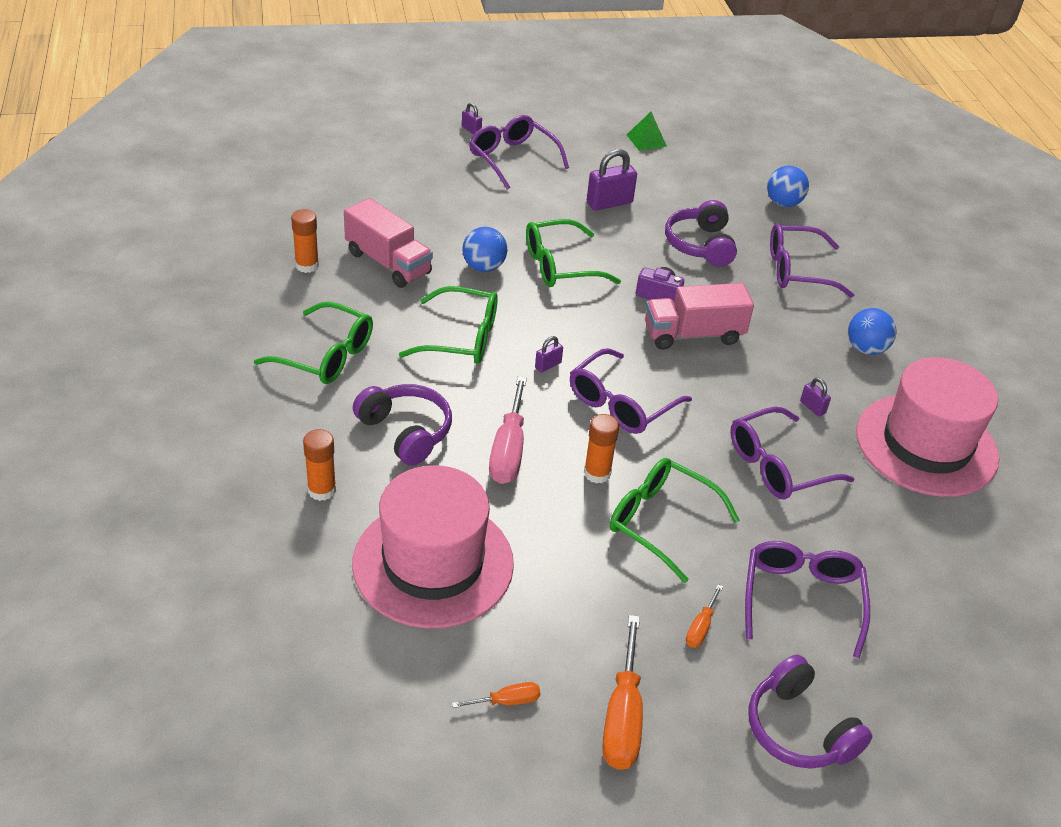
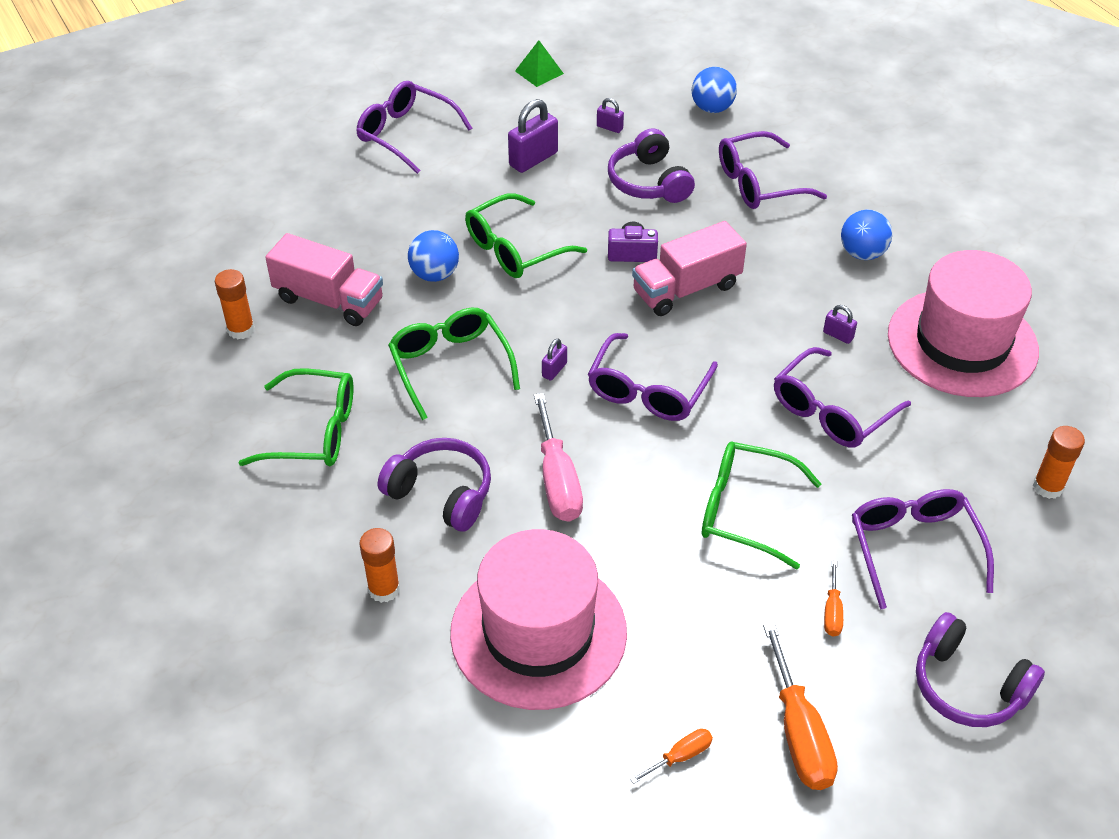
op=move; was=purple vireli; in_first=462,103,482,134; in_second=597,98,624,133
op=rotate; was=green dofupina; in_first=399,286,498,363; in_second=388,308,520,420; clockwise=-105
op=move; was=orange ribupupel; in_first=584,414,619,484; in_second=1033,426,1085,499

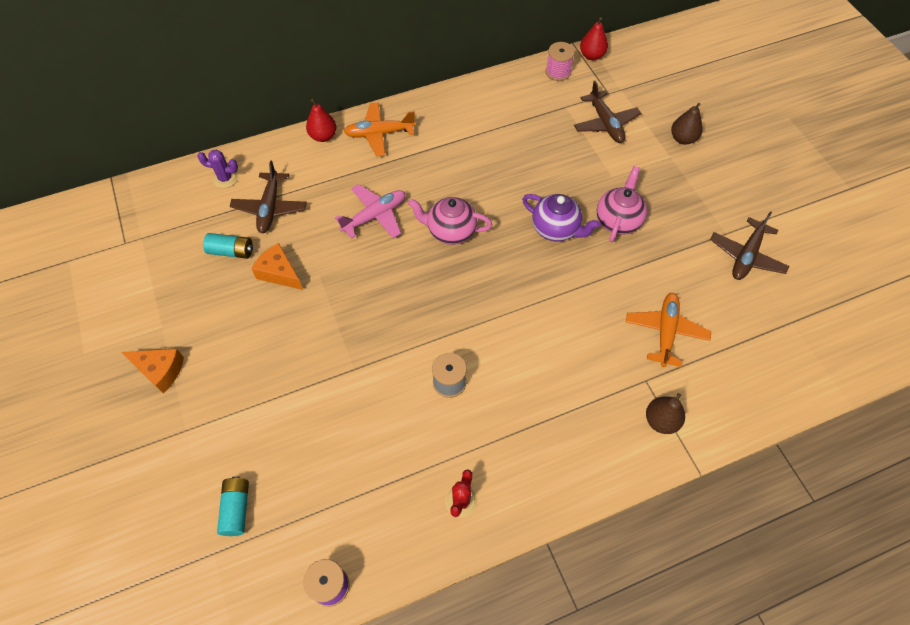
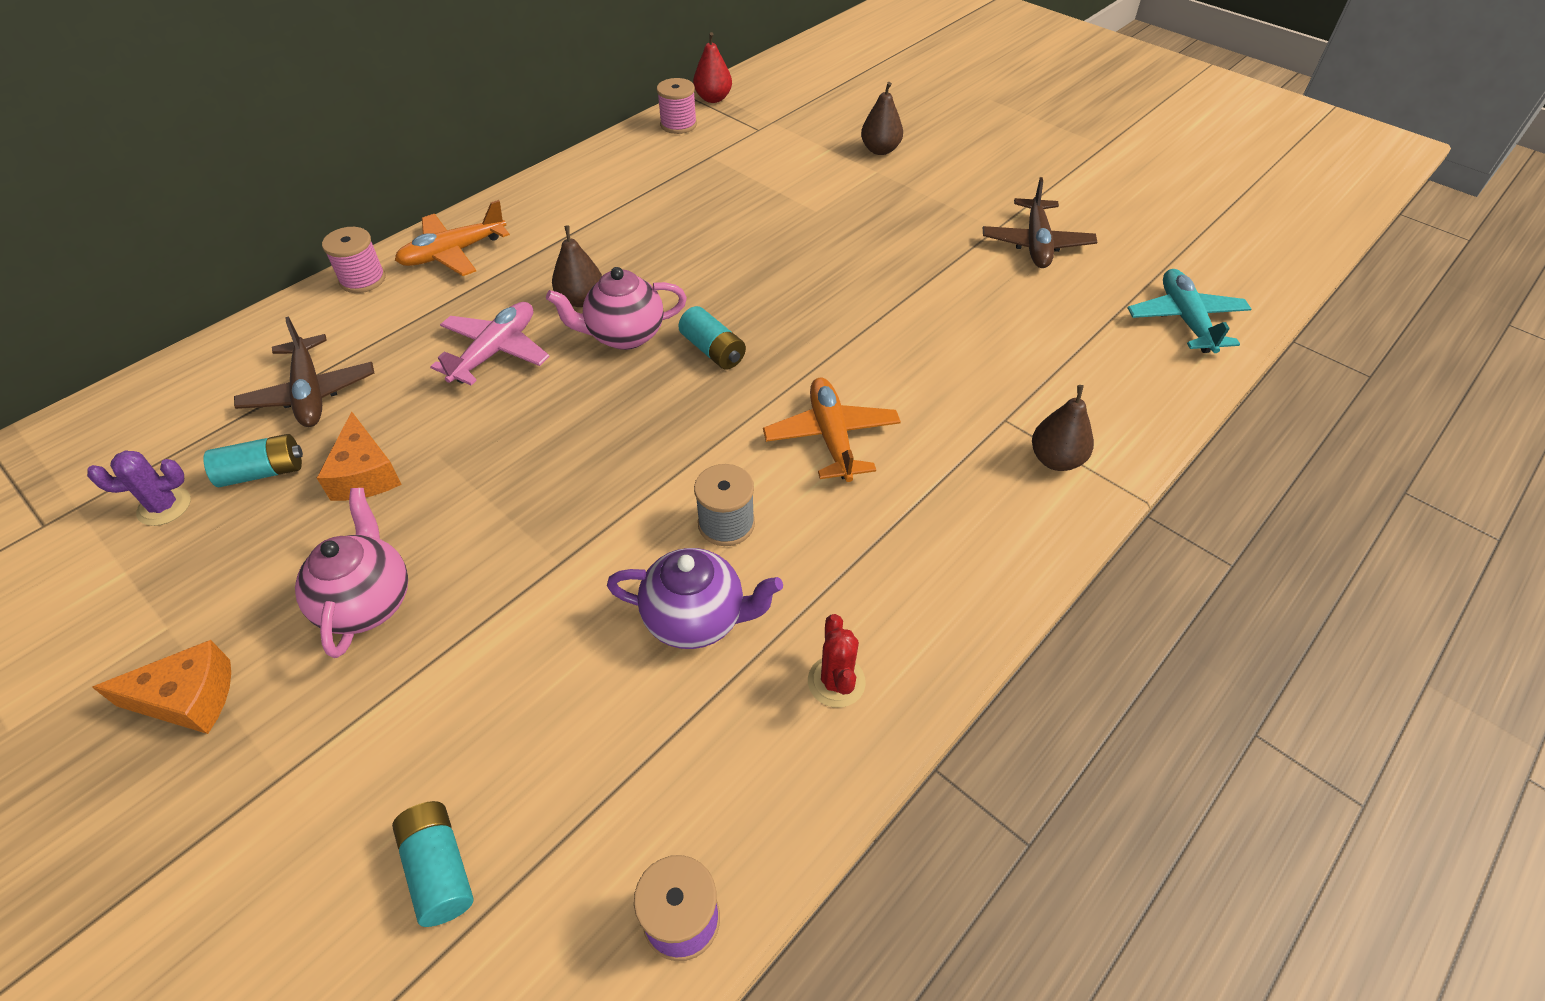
op=delete; was=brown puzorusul; in_first=574,81,641,143
op=replace; was=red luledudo; now=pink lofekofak; in_first=306,99,336,142; in_second=322,227,386,293
op=move; was=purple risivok; in_first=197,150,238,188; in_second=87,450,191,526
op=move; was=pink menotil; in_first=597,166,647,242; in_second=295,488,408,658
op=move; was=purple menotil; in_first=522,194,601,242; in_second=607,548,783,649
op=rotate; was=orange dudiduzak; in_first=251,243,303,290; in_second=317,412,402,501; clockwise=-120
op=move; was=orange puzorusul; in_first=626,293,711,367; in_second=763,378,901,482
op=insert; now=brown luledudo; in_second=552,226,602,307
op=insert; now=turquoise puzorusul; in_second=1127,269,1251,353
op=insert; now=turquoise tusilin; in_second=678,306,746,370

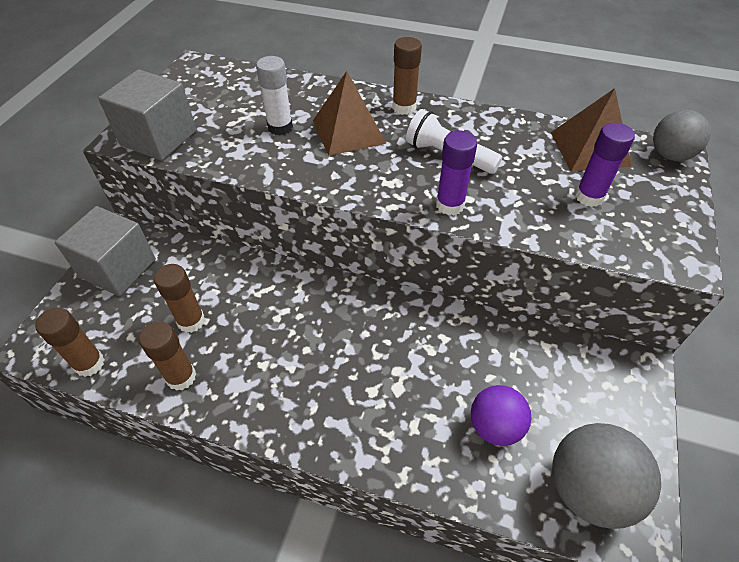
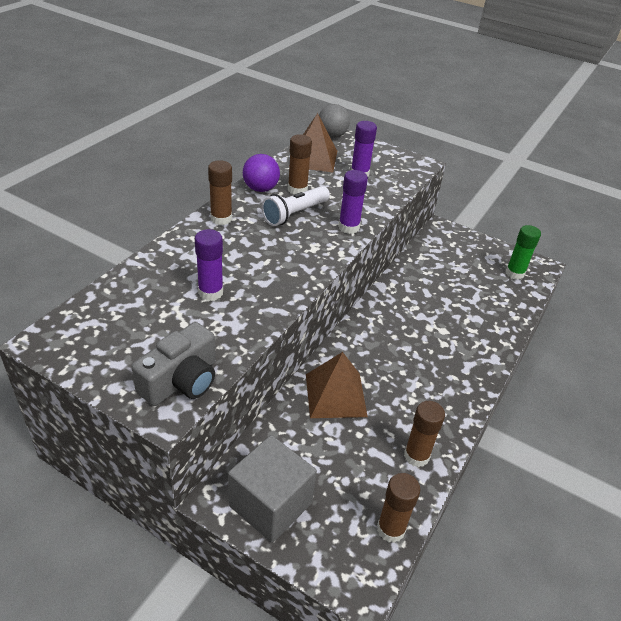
op=recolor; was=white ribupupel; now=purple ribupupel; in_first=256,56,293,135; in_second=195,229,223,301
op=replace; was=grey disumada; now=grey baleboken; in_first=98,69,196,161; in_second=131,322,216,406
op=move; was=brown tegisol; in_first=313,71,386,156; in_second=306,352,368,418
op=move; was=brown ribupupel; in_first=154,264,205,333; in_second=288,134,312,195
op=move; was=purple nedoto; in_first=471,385,531,446; in_second=243,154,280,192
op=replace; was=grey nedoto; now=green ribupupel; in_first=552,423,661,529; in_second=506,225,541,280

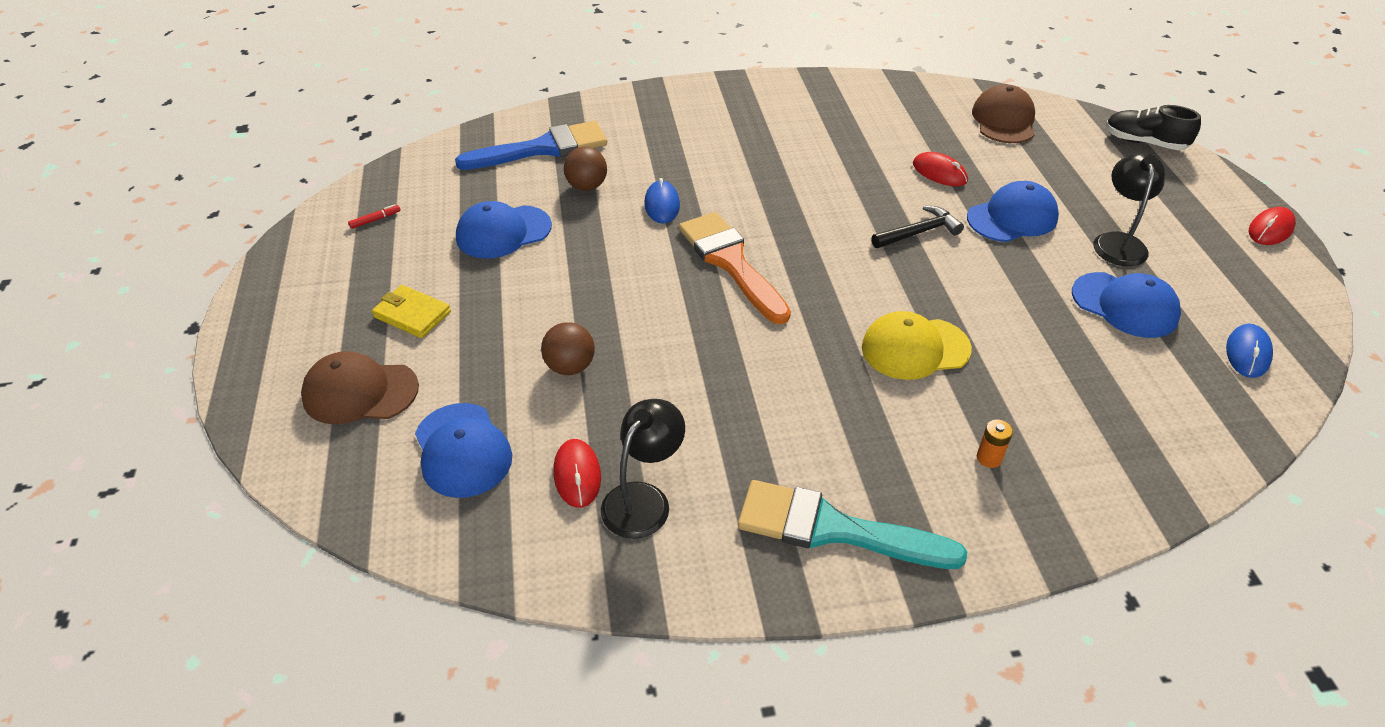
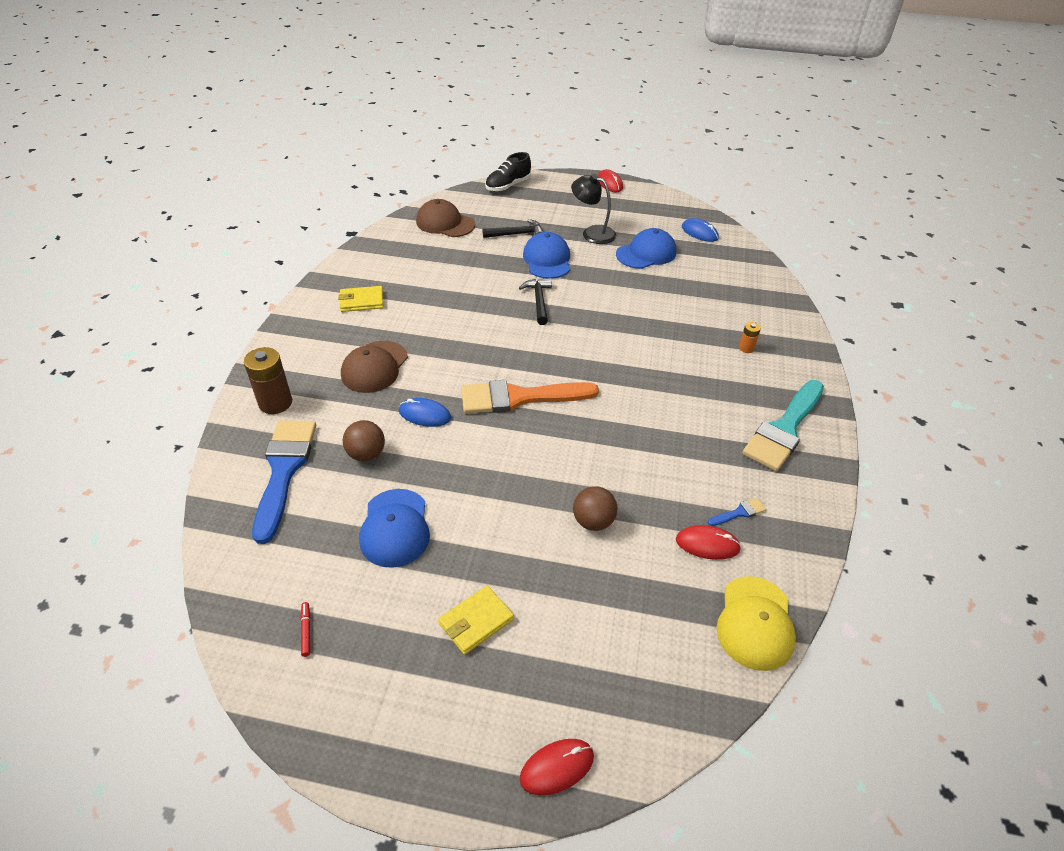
op=move; was=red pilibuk; in_first=913,152,968,186; in_second=520,739,594,796
op=move; was=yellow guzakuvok; in_first=862,311,972,380; in_second=717,576,796,671
op=move; was=brown guzakuvok; in_first=301,351,419,424; in_second=341,341,408,393
op=replace; was=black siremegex; now=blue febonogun; in_first=601,399,685,539; in_second=708,498,766,526
op=delete; was=blue guzakuvok; in_first=415,403,512,498
op=insert; now=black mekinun; in_second=482,219,543,238
op=insert; now=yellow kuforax; in_second=338,286,384,312
op=insert; now=brown tusilin; in_second=244,347,292,414

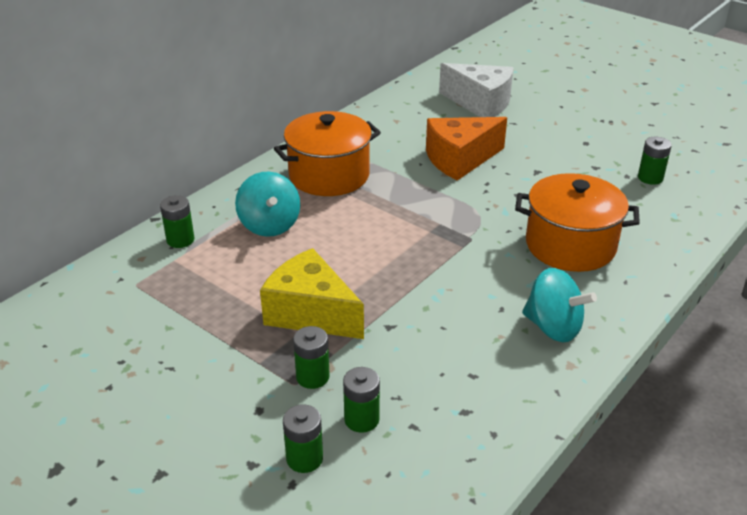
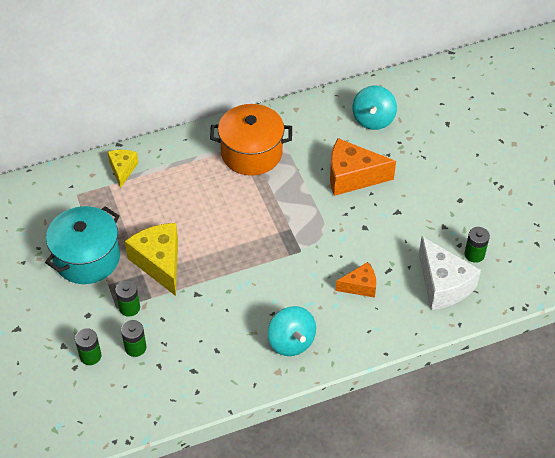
op=move; was=white dudiduzak; in_first=439,63,514,117; in_second=419,237,481,310
op=move; was=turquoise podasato; in_first=235,171,300,237; in_second=353,86,397,130
op=replace; was=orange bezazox; now=orange dudiduzak; in_first=515,173,640,272; in_second=336,262,376,298
op=replace; was=green tusilin; now=yellow dudiduzak; in_first=160,195,194,248; in_second=108,150,139,188
op=insert; now=turquoise bezazox; in_second=45,206,120,284

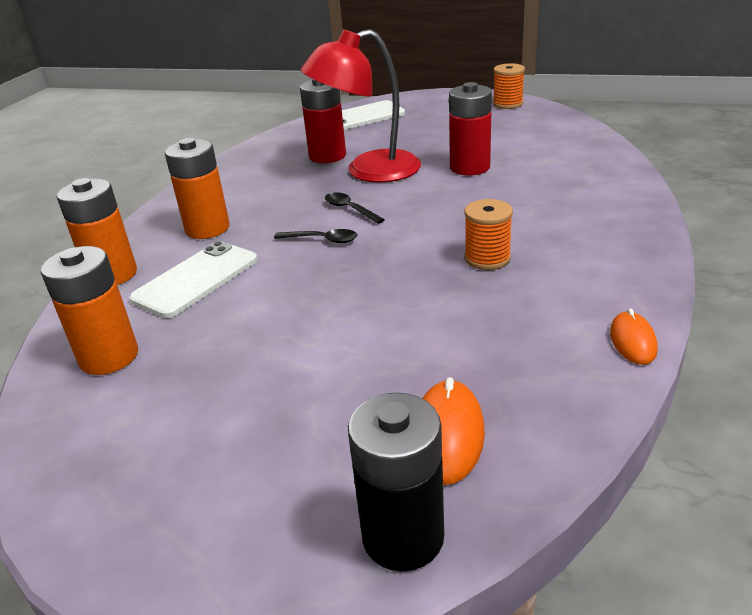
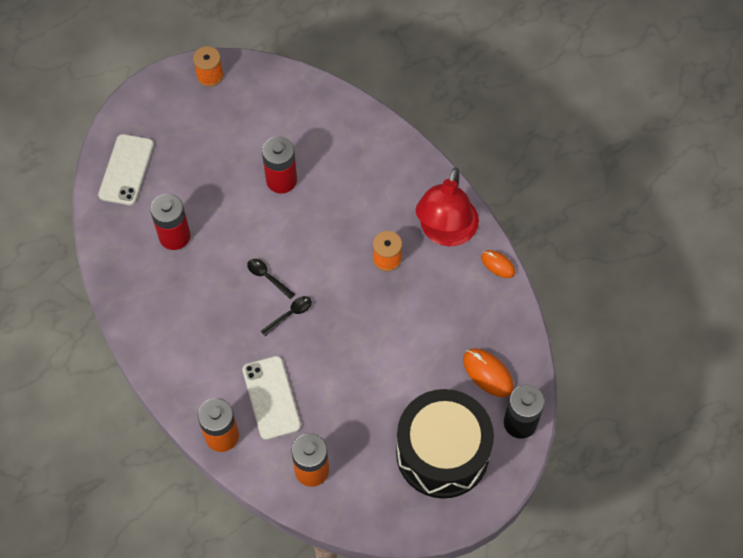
op=move; was=red siremegex; in_first=300,29,421,183; in_second=416,168,479,246
op=delete; was=orange tusilin; in_first=165,138,230,239
op=rotate; was=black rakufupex; in_first=325,192,385,224; in_second=247,259,295,299; clockwise=45
op=insert; now=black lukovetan; in_second=396,389,494,499

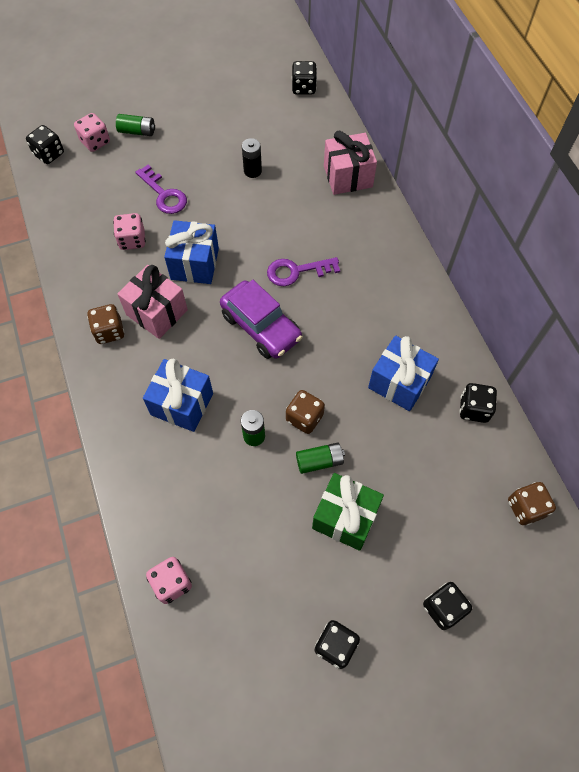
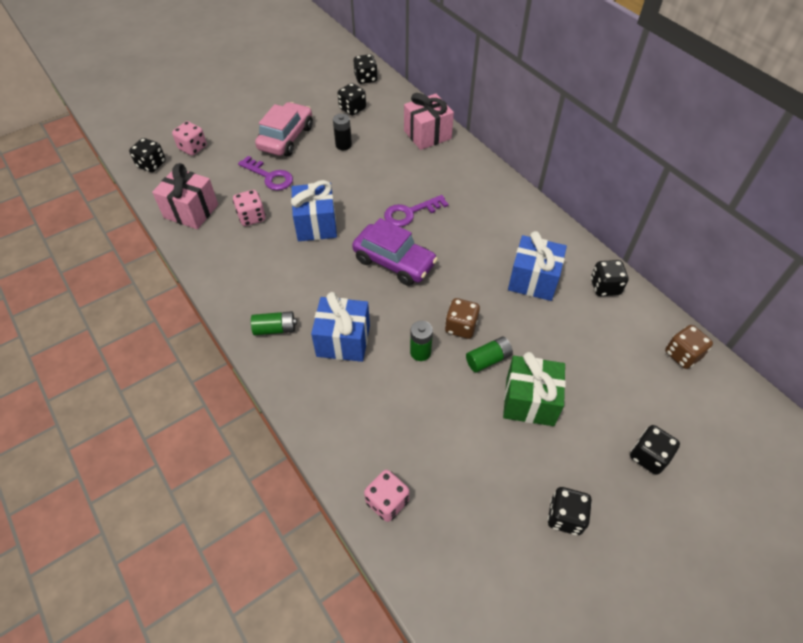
op=move; was=green tusilin; in_first=116,114,155,136; in_second=251,311,297,335
op=move; was=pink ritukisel; in_first=117,265,188,339; in_second=152,163,218,229
op=delete; was=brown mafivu; in_first=87,304,125,344
op=insert; now=black mafivu; in_second=338,83,366,116
op=insert; now=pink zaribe; in_second=255,102,313,156

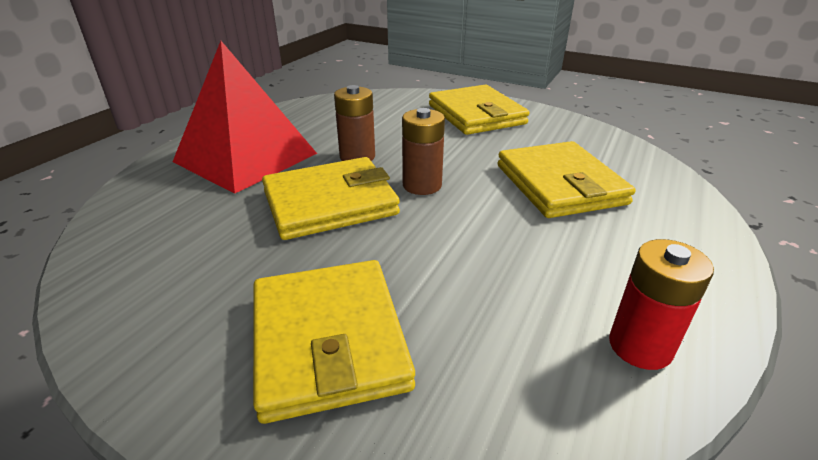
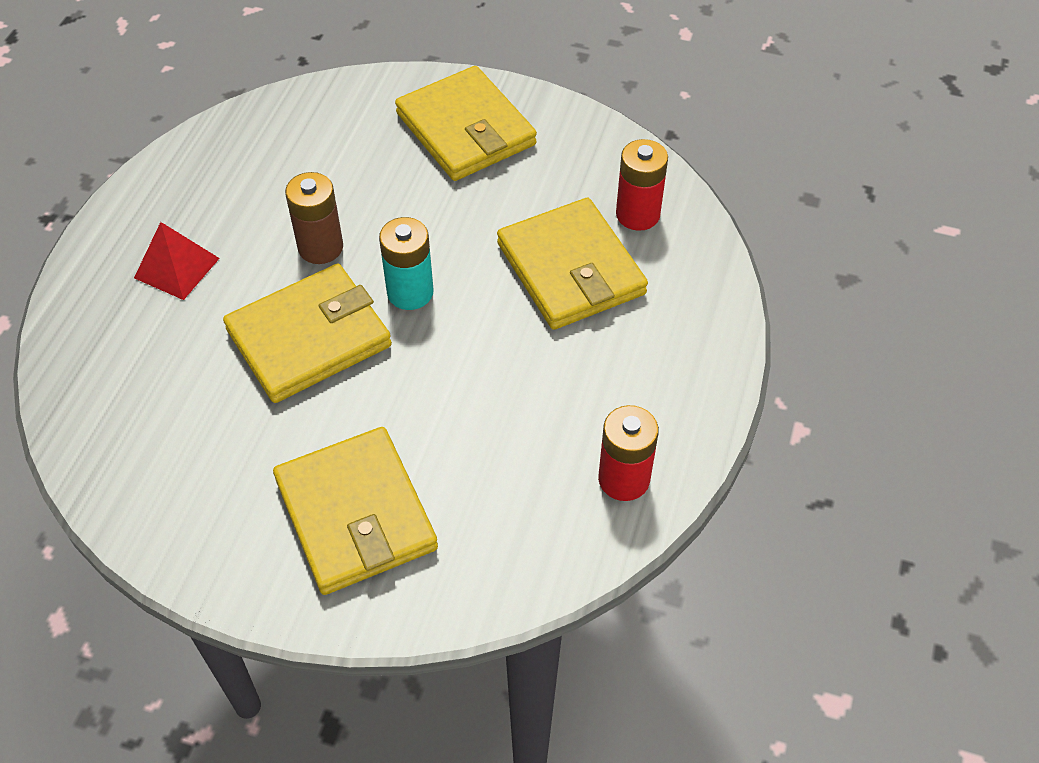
op=resize; was=red tegisol; in_first=173,41,317,194; in_second=134,222,220,300; ratio=0.47
op=recolor; was=brown tusilin; now=turquoise tusilin; in_first=402,108,445,195; in_second=379,217,433,310
op=insert; now=red tusilin; in_second=616,139,668,231

